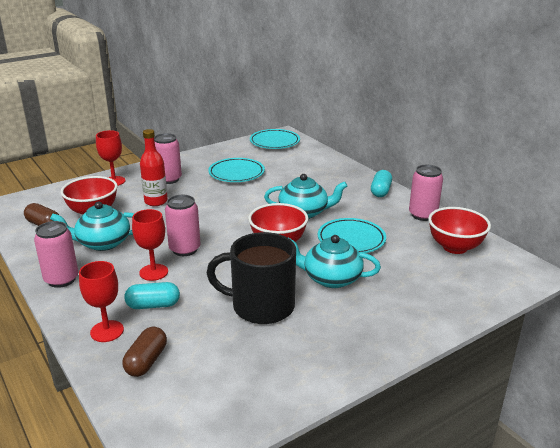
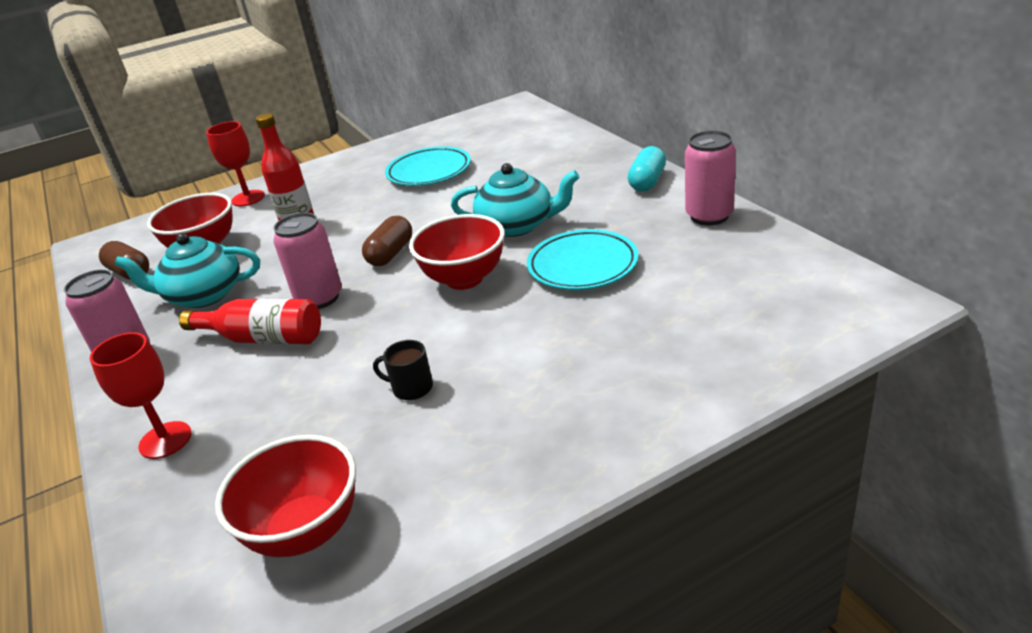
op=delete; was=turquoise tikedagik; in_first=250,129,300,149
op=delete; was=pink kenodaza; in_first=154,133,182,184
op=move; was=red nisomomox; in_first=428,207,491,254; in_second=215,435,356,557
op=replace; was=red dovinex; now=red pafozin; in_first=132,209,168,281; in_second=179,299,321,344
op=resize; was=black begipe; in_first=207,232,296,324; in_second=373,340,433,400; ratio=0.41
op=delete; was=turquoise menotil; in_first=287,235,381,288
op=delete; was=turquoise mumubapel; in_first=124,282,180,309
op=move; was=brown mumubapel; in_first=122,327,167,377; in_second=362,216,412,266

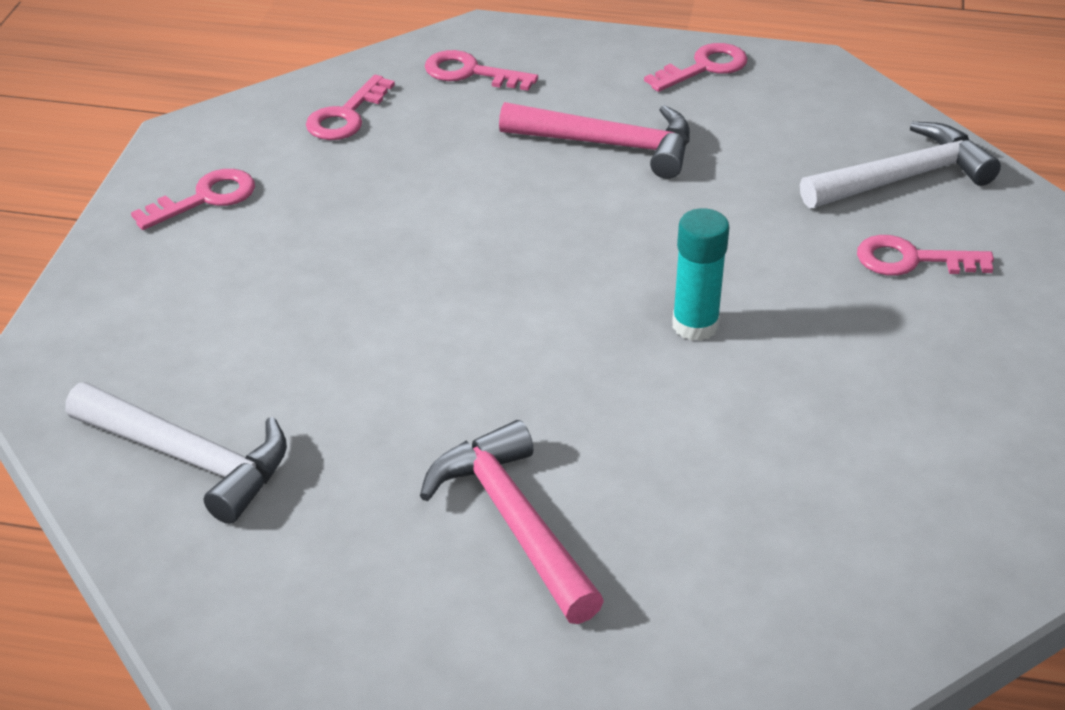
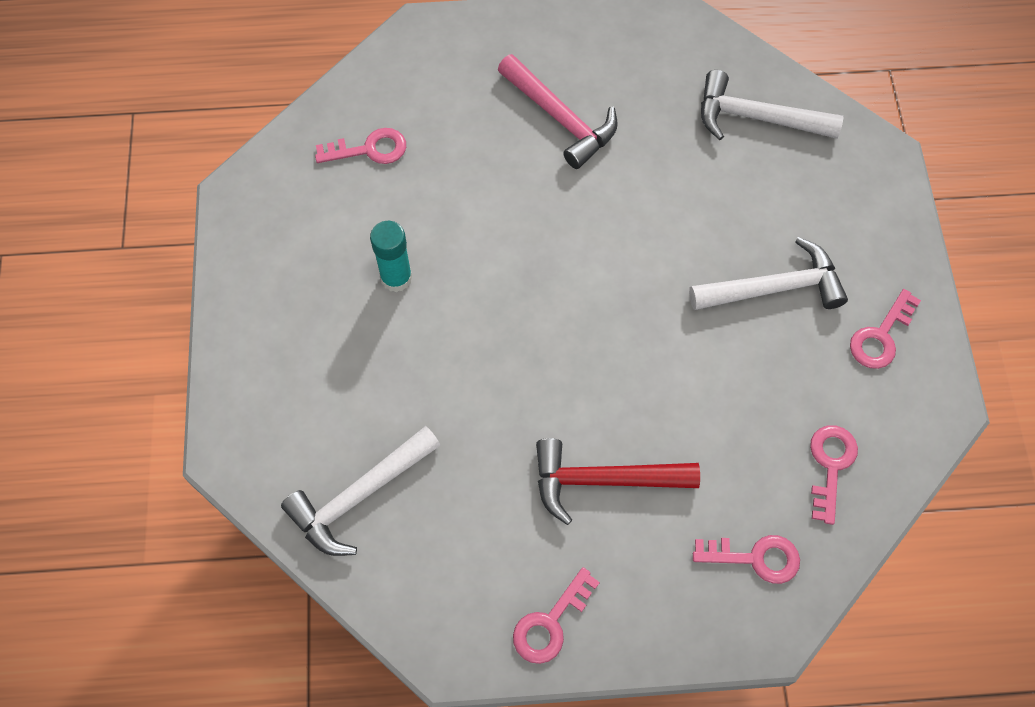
op=recolor; was=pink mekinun; now=red mekinun; in_first=499,102,690,179; in_second=536,438,700,525
op=move; was=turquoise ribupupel; in_first=672,208,729,341; in_second=370,221,412,292
op=move; was=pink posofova; in_first=857,235,994,276; in_second=315,128,406,164
op=insert; now=white mekinun; in_second=689,237,848,310

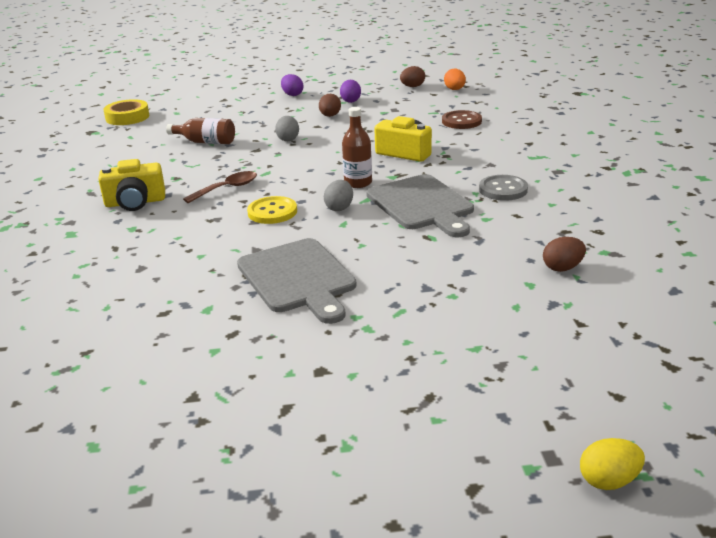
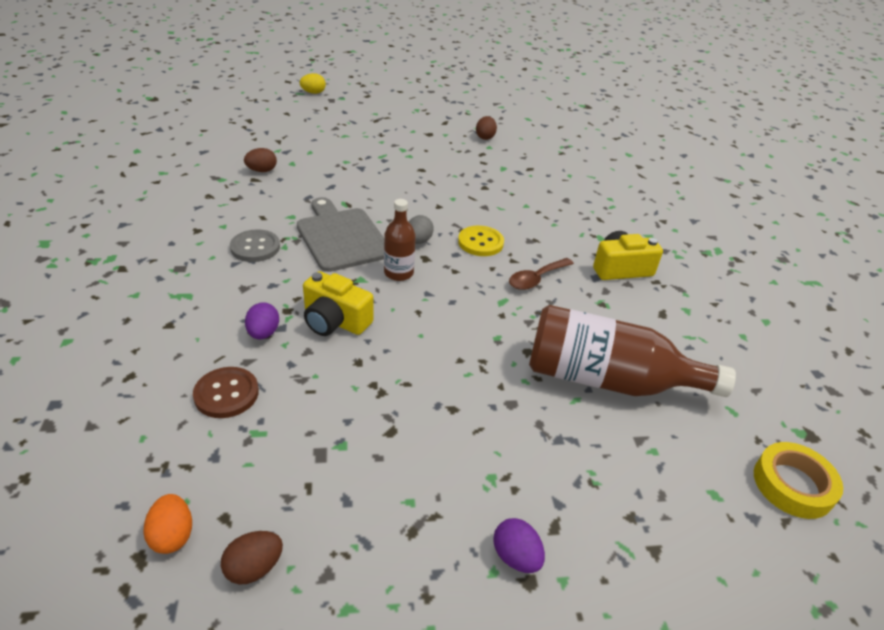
op=move; was=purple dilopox; in_first=340,80,361,103; in_second=245,302,279,340
op=move; was=brown dilopox; in_first=319,94,341,117; in_second=476,116,497,140
op=delete; was=grey dilopox; in_first=275,116,299,141
op=resize; was=brown pafozin; in_first=166,118,235,144; in_second=529,305,736,397; ratio=1.94
op=delete; was=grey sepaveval; in_first=237,238,357,324

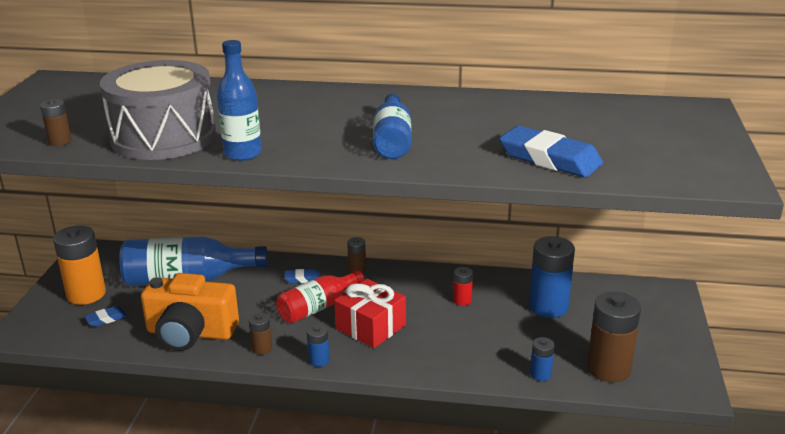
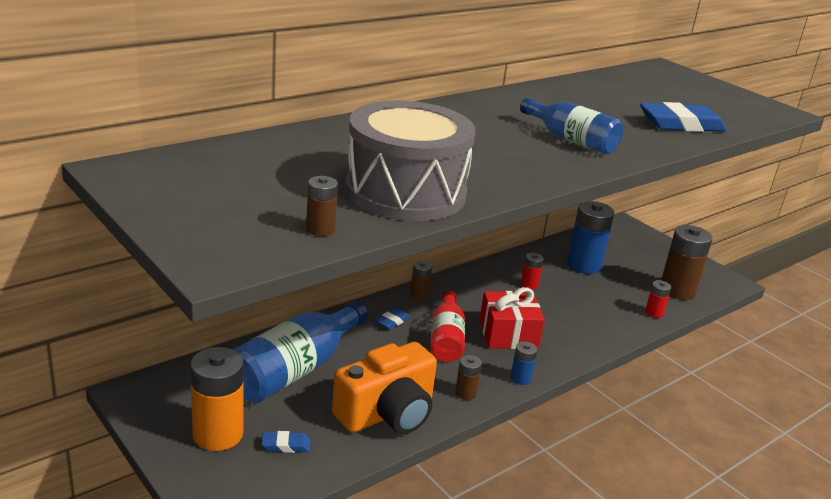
op=delete; was=blue pafozin; in_first=217,40,262,161
op=rotate; was=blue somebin; in_first=84,306,127,327; in_second=262,431,311,453; clockwise=75
op=recolor; was=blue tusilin; now=red tusilin; in_first=530,337,555,381; in_second=645,280,671,318

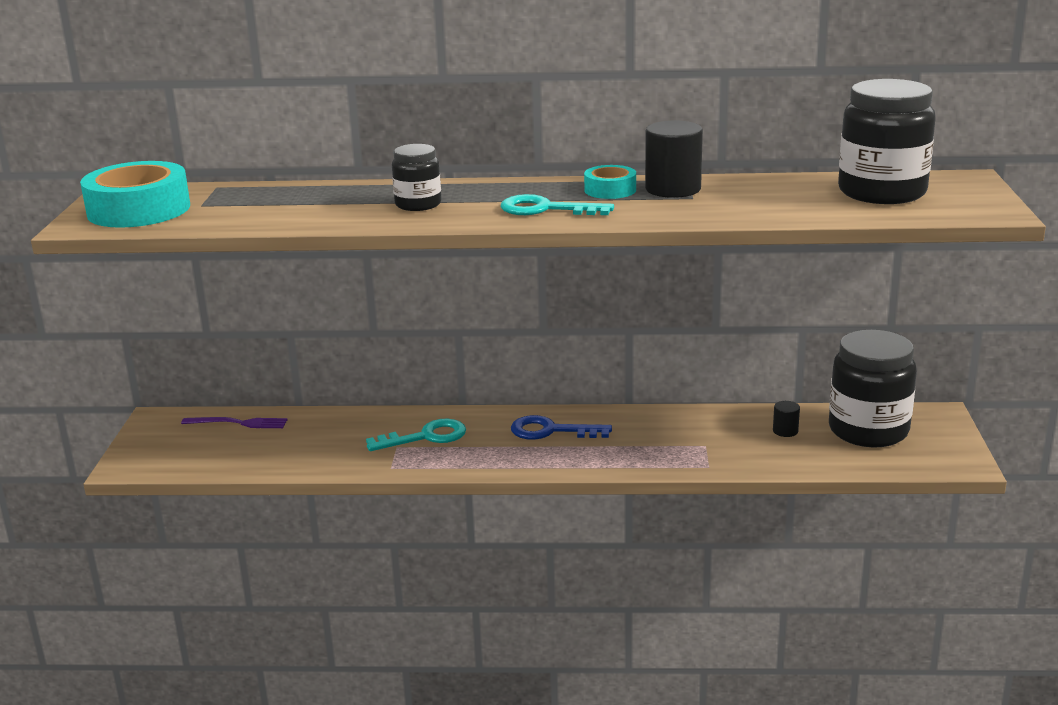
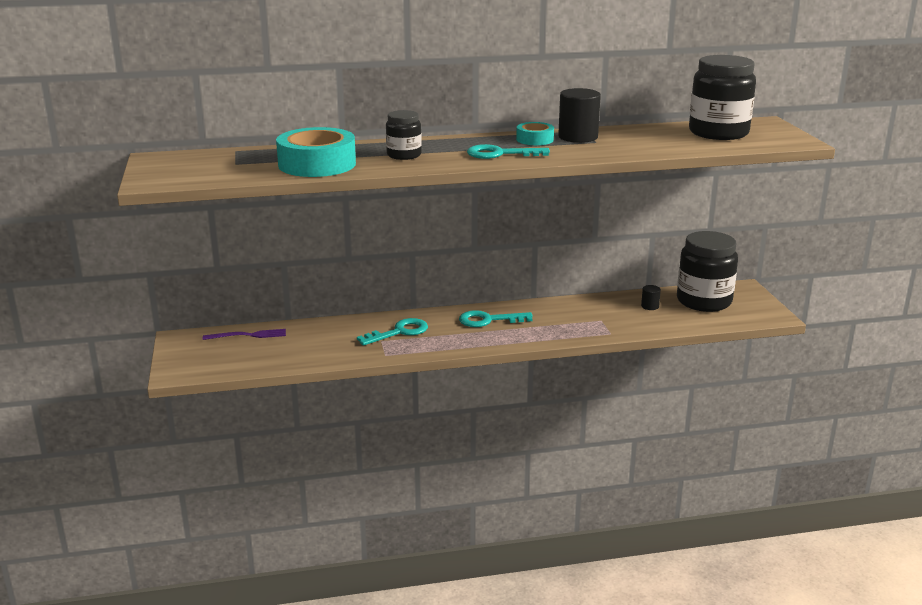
op=move; was=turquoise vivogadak; in_first=80,161,190,228; in_second=276,127,356,177
op=recolor; was=blue posofova; now=turquoise posofova; in_first=511,415,612,440; in_second=459,310,533,327

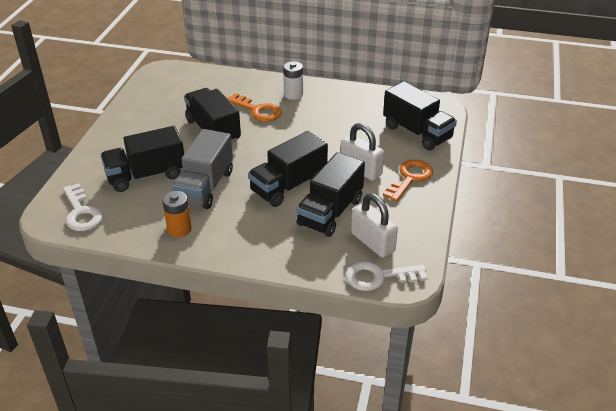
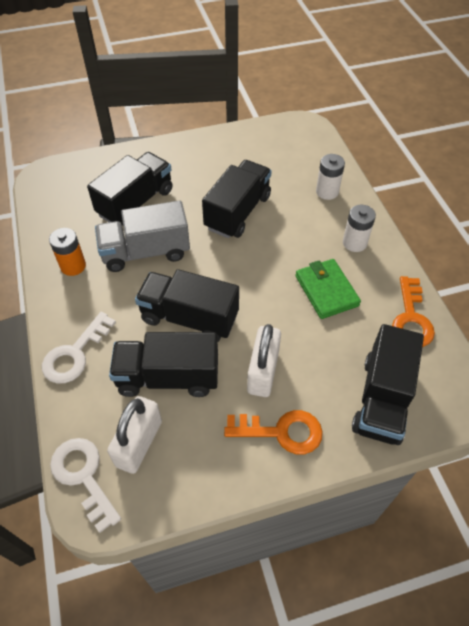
op=move; was=orange posofova; in_first=227,93,282,122; in_second=392,276,435,347
op=rotate; was=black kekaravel; in_first=101,126,184,192; in_second=87,152,173,226; clockwise=90
op=move; was=white posofova; in_first=63,183,103,231; in_second=42,312,116,383
op=insert; now=white tusilin; in_second=316,154,345,200
op=insert; now=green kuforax; in_second=295,259,361,319

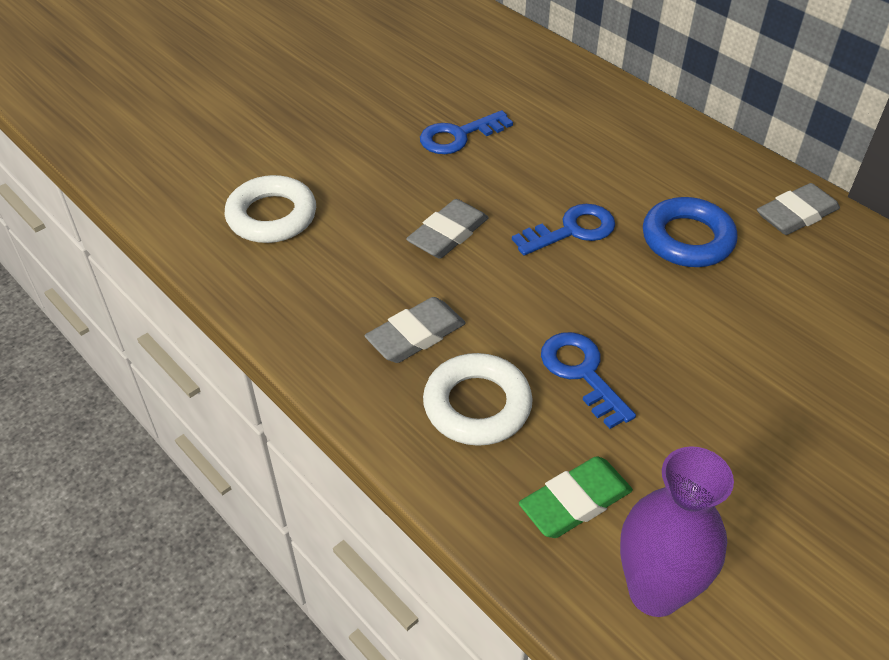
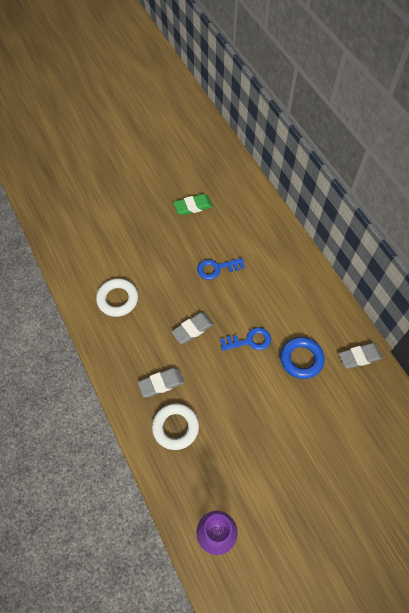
op=delete; was=blue posofova; in_first=541,332,636,429
op=move; was=green somebin; in_first=519,456,633,538; in_second=174,194,213,215

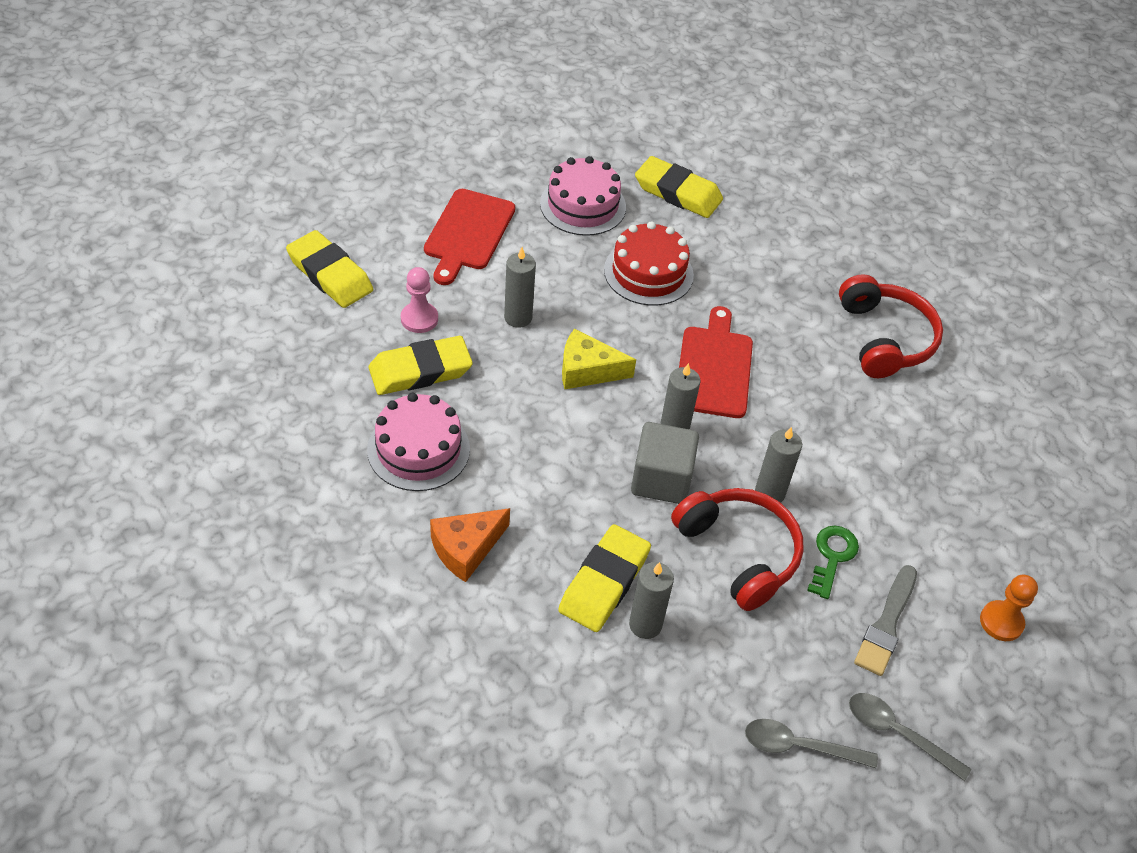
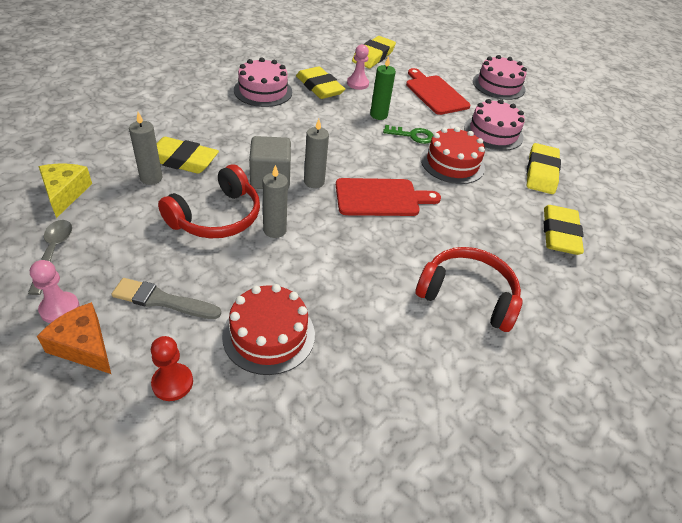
op=rotate; was=red sepaveval; in_first=424,189,515,285; in_second=406,68,470,115; clockwise=60
op=recolor; was=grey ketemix; now=green ketemix; in_first=504,247,536,328; in_second=370,56,396,120
op=rotate; was=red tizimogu; in_first=839,274,943,378; in_second=416,247,522,332; clockwise=-135
op=move; was=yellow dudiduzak; in_first=562,329,636,389; in_second=39,164,92,218
op=move; was=orange dudiduzak; in_first=430,508,510,582; in_second=37,302,111,374
op=move; was=green posofova; in_first=807,526,859,599; in_second=383,125,433,144
op=recolor; was=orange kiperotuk; now=red kiperotuk; in_first=980,575,1038,641; in_second=151,336,193,401
op=replace; was=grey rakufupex; now=pink kiperotuk; in_first=849,693,971,781; in_second=30,260,80,323
op=insert; now=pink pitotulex; in_second=473,55,527,100
op=insert; now=yellow somebin; in_second=543,205,584,255
op=insert; now=red pitotulex; in_second=222,284,315,375

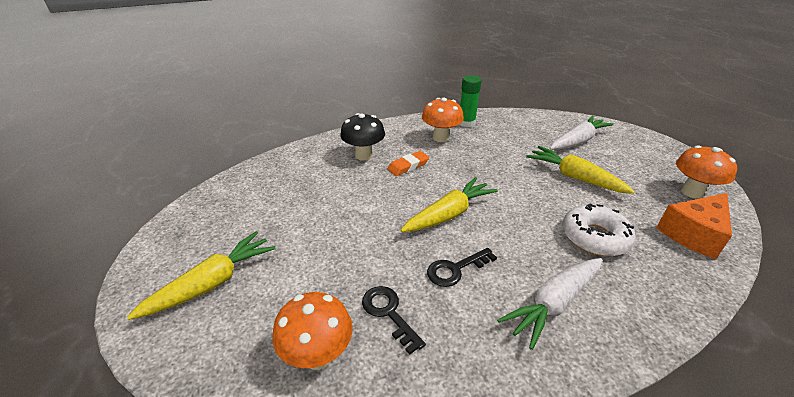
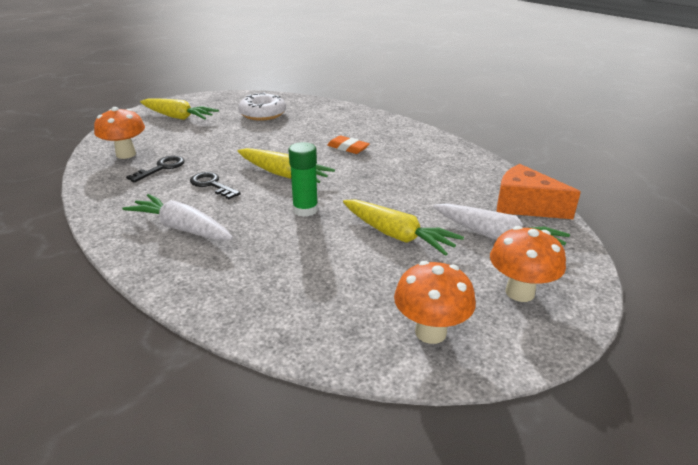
op=move; was=green ribupupel; in_first=459,75,482,127; in_second=288,142,318,217
op=move; was=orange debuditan; in_first=422,98,464,142; in_second=490,226,566,302
op=delete; was=black debuditan; in_first=340,113,385,161
op=rotate; was=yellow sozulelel; in_first=526,146,635,194; in_second=343,199,464,256; clockwise=105
op=move; was=orange dudiduzak; in_first=656,193,732,259; in_second=497,164,581,219
op=move; was=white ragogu; in_first=563,203,636,256; in_second=238,92,286,121

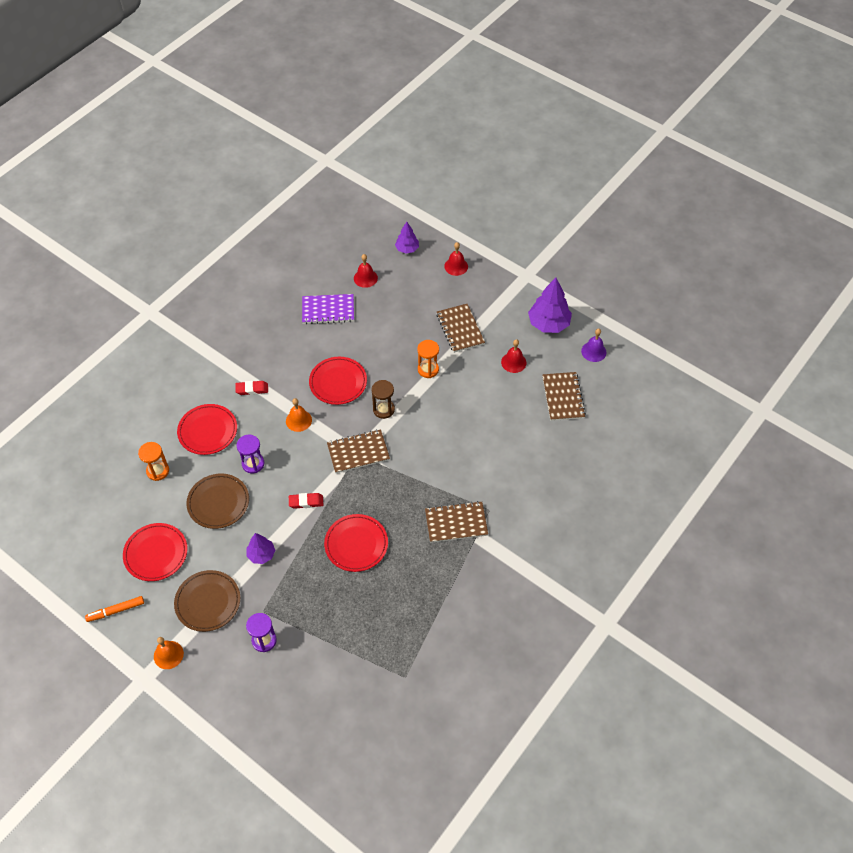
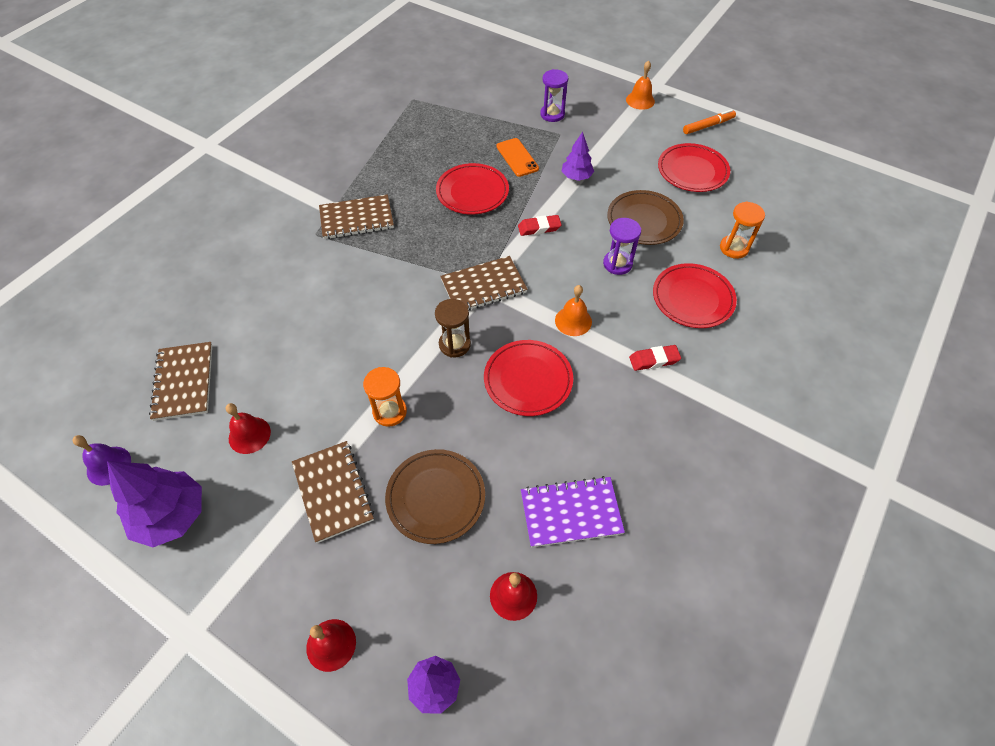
op=move; was=brown tikedagik; in_first=174,570,240,632; in_second=385,449,485,544
op=insert; now=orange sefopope; in_second=497,138,539,177

